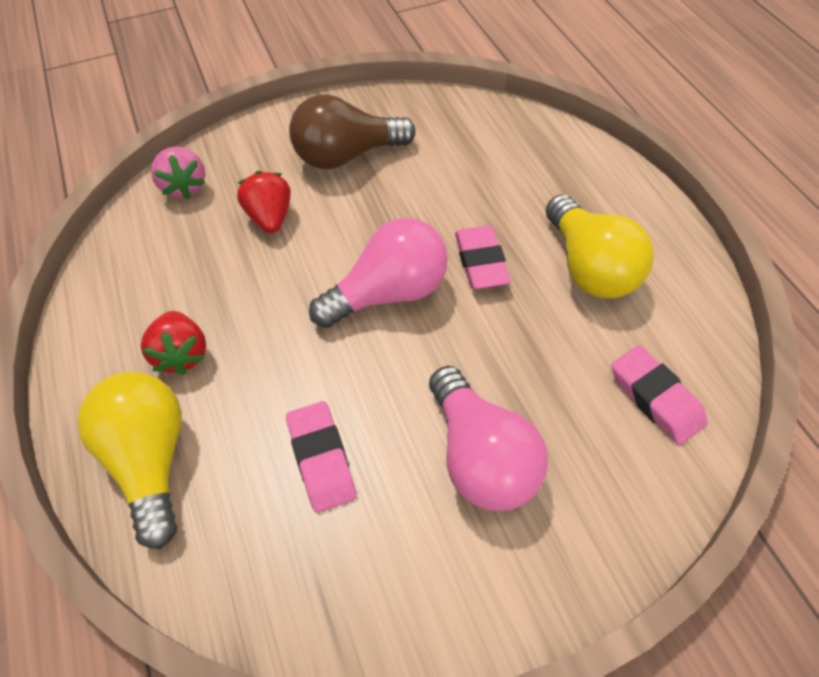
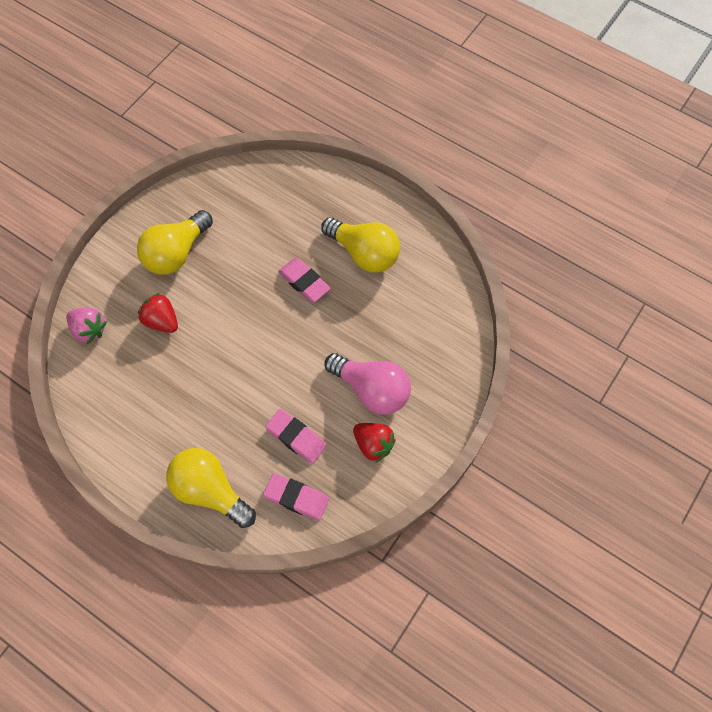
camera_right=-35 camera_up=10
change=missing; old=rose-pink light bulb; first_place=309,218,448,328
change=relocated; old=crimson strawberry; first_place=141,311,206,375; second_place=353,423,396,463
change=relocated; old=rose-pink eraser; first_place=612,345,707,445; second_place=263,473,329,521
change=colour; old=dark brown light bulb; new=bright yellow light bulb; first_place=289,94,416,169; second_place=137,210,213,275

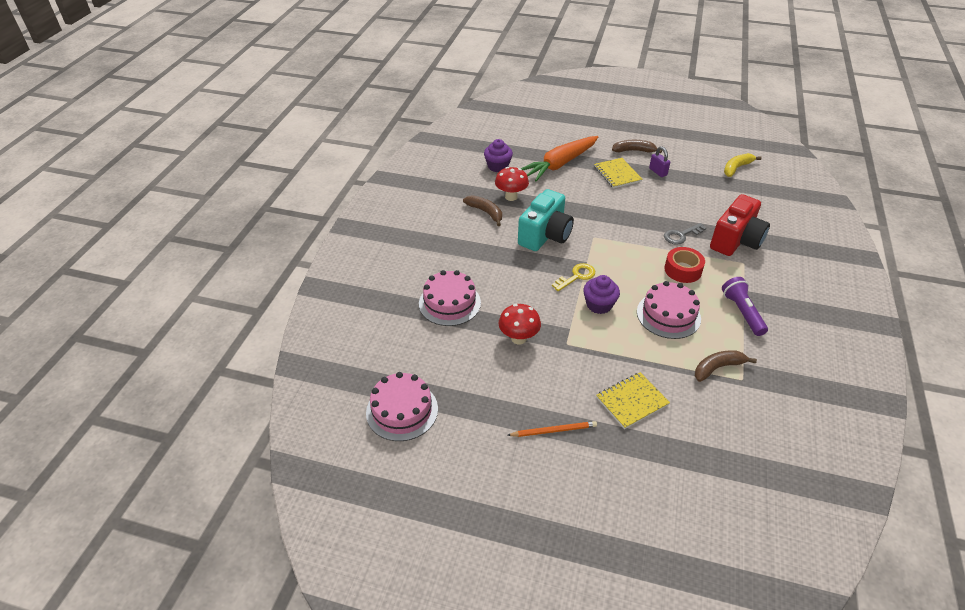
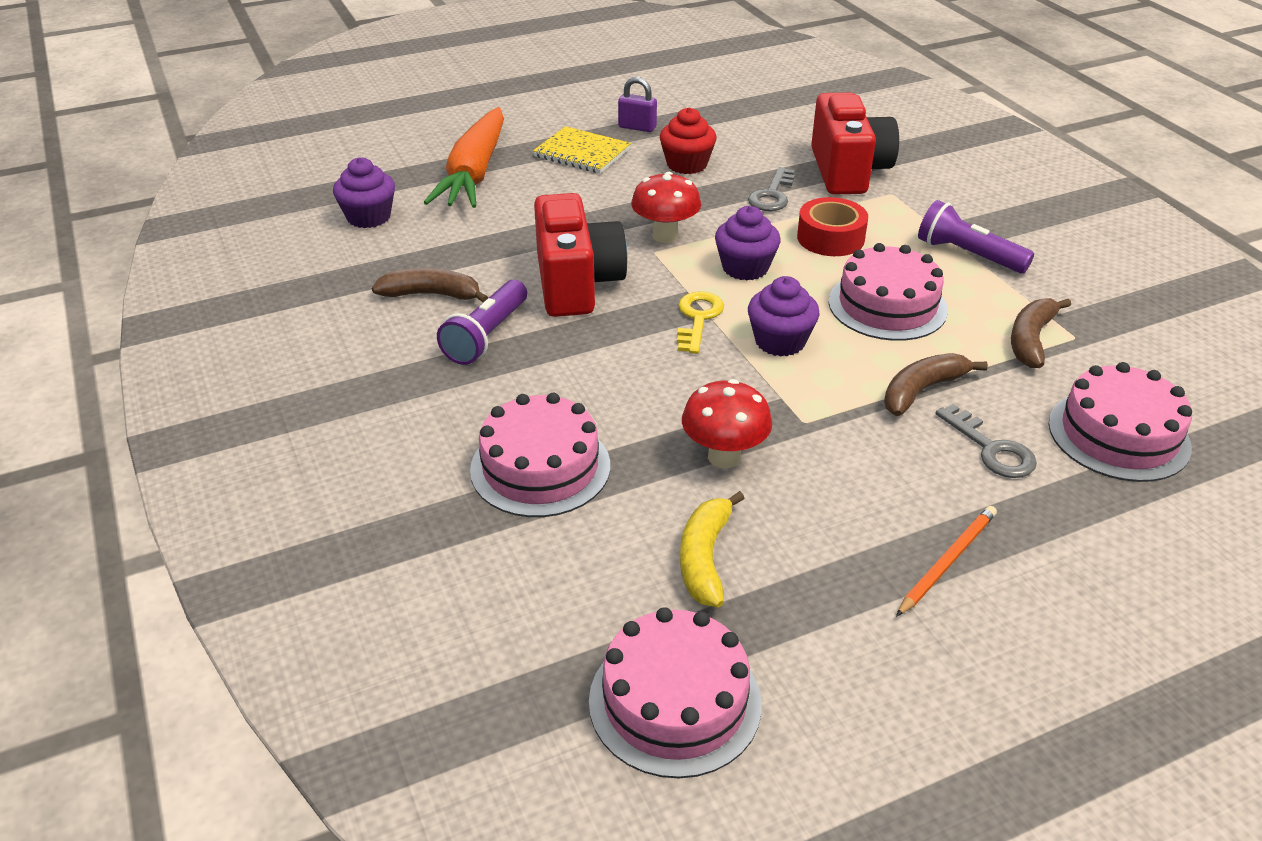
camera_right=-40 camera_up=-5
change=appeared; new=royal purple flashlight; second_place=437,280,527,365
change=appeared; new=crimson muffin; second_place=660,107,716,174
change=appeared; new=royal purple muffin; second_place=715,206,781,281
change=appeared; new=rose-pink layer cake; second_place=1049,362,1192,482
change=relocated; old=crimson mushroom; first_place=495,167,529,201; second_place=631,172,701,243
change=relocated; old=dark brown banana; first_place=612,140,662,153; second_place=884,353,988,416
change=relocated; old=bright yellow banana; first_place=724,153,762,177; second_place=680,491,745,607
change=exchanged; old=bright yellow exercise book; new=ash-grey key; first_place=596,372,670,429; second_place=936,404,1037,478
change=colour; old=aqua compact camera; new=crimson compact camera; first_place=518,189,574,251; second_place=534,193,628,317

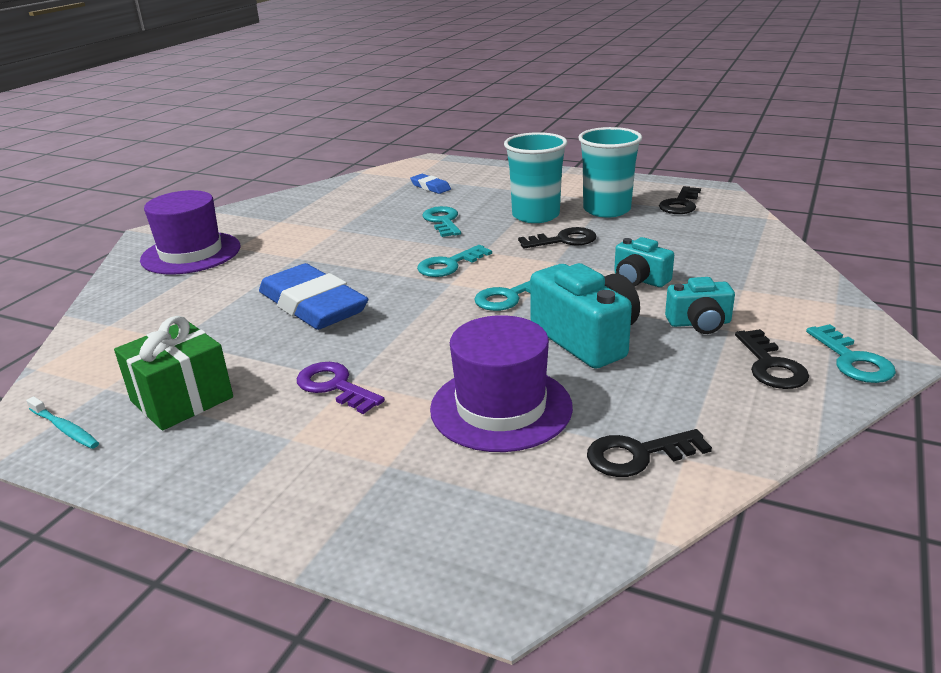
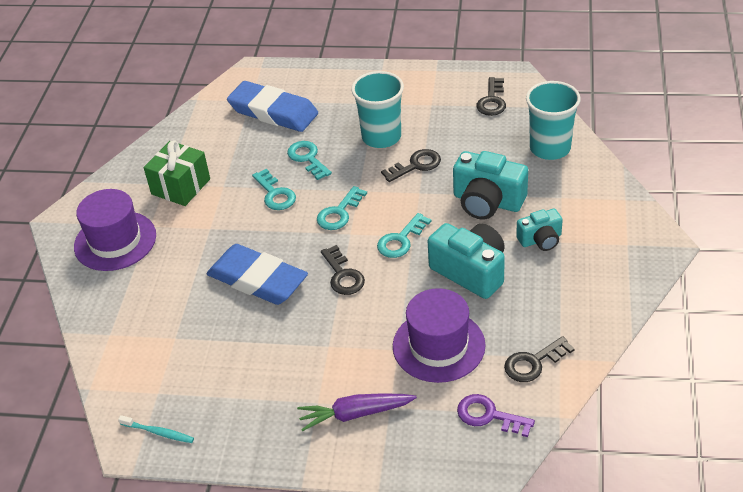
camera_right=-15 camera_up=15
change=appeared; new=royal purple carrot; second_place=297,393,417,431
change=relocated; old=emerald gift; first_place=114,316,233,431; second_place=144,140,210,206
change=relocated; old=royal purple key; first_place=297,362,385,414; second_place=457,394,535,437
change=relocated; old=aqua tumbler; first_place=578,127,642,218; second_place=526,81,581,160
change=relocated; old=black key; first_place=735,329,809,389; second_place=321,245,365,295
change=relocated; old=aqua key; first_place=806,324,896,383; second_place=252,169,296,210
change=size; old=blue eraser; first_place=410,174,451,194; second_place=227,81,318,132; factor=2.25
change=size; old=aqua compact camera; first_place=614,237,674,287; second_place=453,151,528,220; factor=1.7

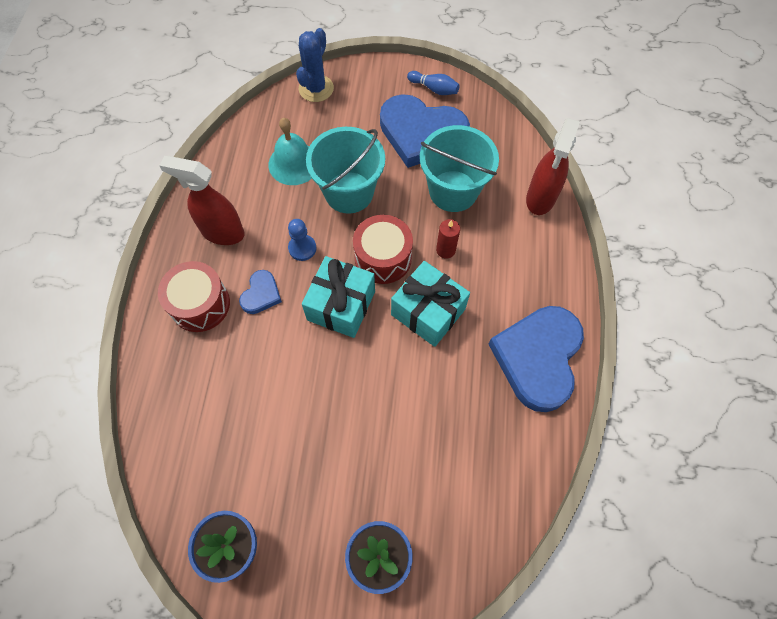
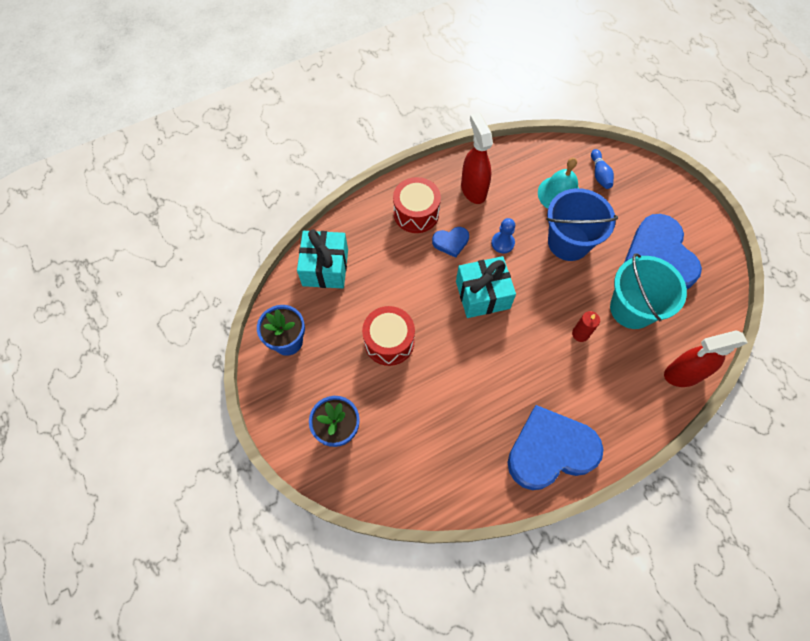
camera_right=55 camera_up=0
change=missing; old=blue saguaro cactus; first_place=296,28,334,102
change=relocated; old=crimson drum; first_place=353,215,413,284; second_place=362,306,415,366
change=relocated; old=aqua gift; first_place=391,261,470,347; second_place=297,230,348,288
change=relocated; old=blue bowling pin; first_place=407,71,460,95; second_place=591,149,614,189
change=colour; old=aqua sand bucket; new=blue sand bucket; first_place=306,127,385,214; second_place=546,188,618,261

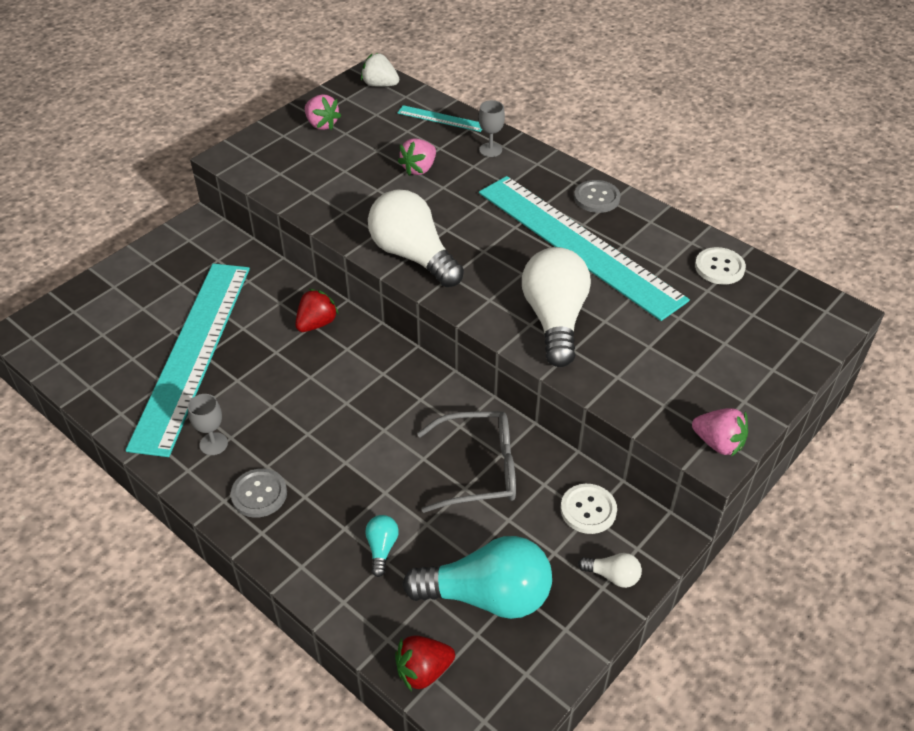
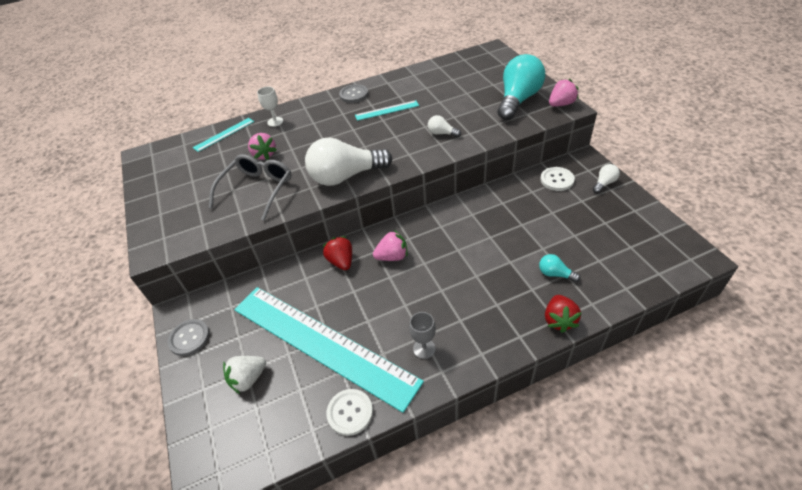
camera_right=-60 camera_up=0
change=relocated; old=ash-grey button; first_place=231,468,287,518; second_place=167,319,210,356
change=relocated; old=rose-pink strawberry; first_place=305,94,341,130; second_place=373,230,408,261
change=relocated; old=pure white strawberry; first_place=361,53,399,87; second_place=223,356,266,394
change=relocated; old=crimson strawberry; first_place=395,635,455,692; second_place=545,295,581,333
change=relocated; old=aqua light bulb; first_place=403,536,552,619; second_place=498,54,545,120
change=relocated; old=ash-grey eyeglasses; first_place=417,411,516,513; second_place=209,154,292,221
change=relocated; old=pure white button; first_place=695,247,746,285; second_place=327,389,373,436
change=colour; old=ash-grey wine glass; new=pure white wine glass; first_place=479,100,505,157; second_place=257,86,283,127
change=size; old=aqua ruler; first_place=479,176,690,321; second_place=355,100,419,121; factor=0.4
change=size; old=pure white light bulb; first_place=522,247,591,367; second_place=428,115,461,137; factor=0.43

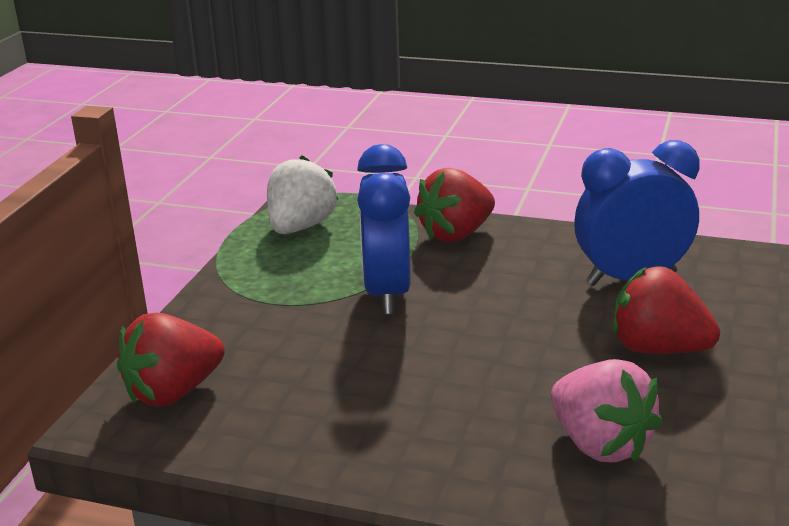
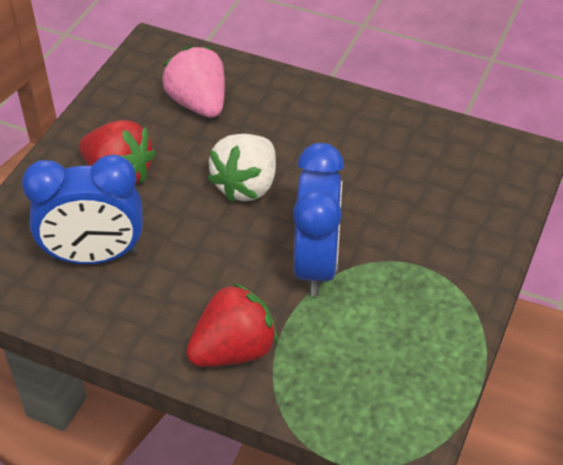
camera_right=-175 camera_up=20
change=missing; old=crimson strawberry; first_place=117,313,225,406
change=relocated; old=pure white strawberry; first_place=267,155,338,234; second_place=207,134,276,202

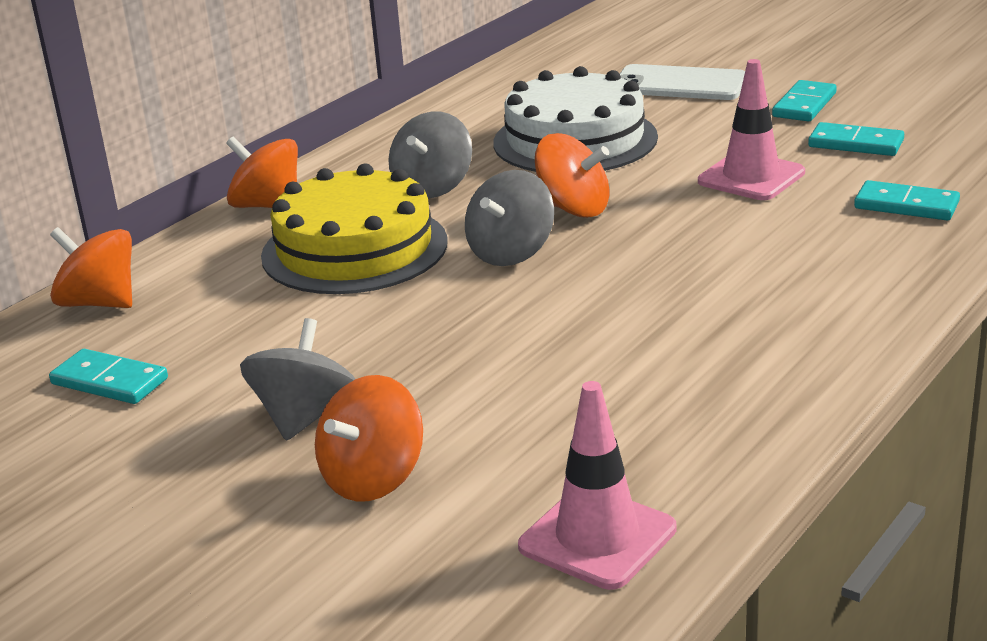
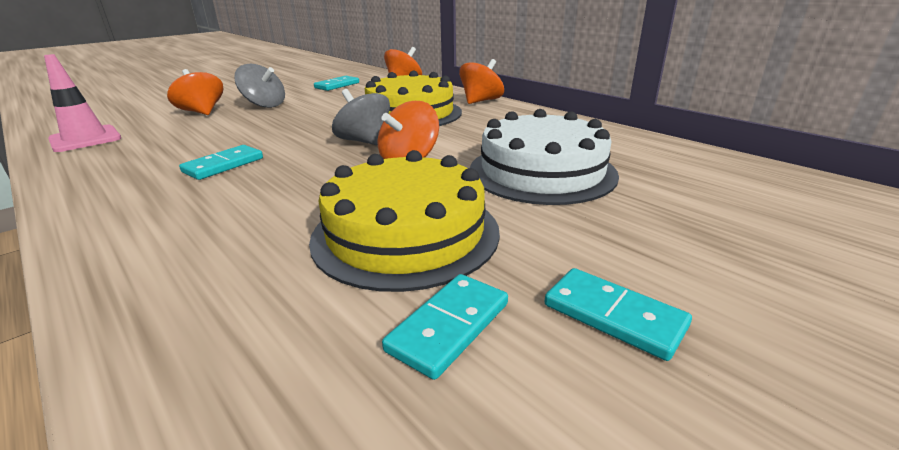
camera_right=100 camera_up=0
change=missing; old=ash-grey spinning top; first_place=388,112,472,199
change=missing; old=pure white mobile phone; first_place=620,64,745,100
change=relocated; old=aqua domino tile; first_place=854,180,960,220; second_place=179,145,263,180
change=exchanged; old=rose-pink traffic cone; new=bright yellow layer cake; first_place=698,59,805,200; second_place=309,150,500,292

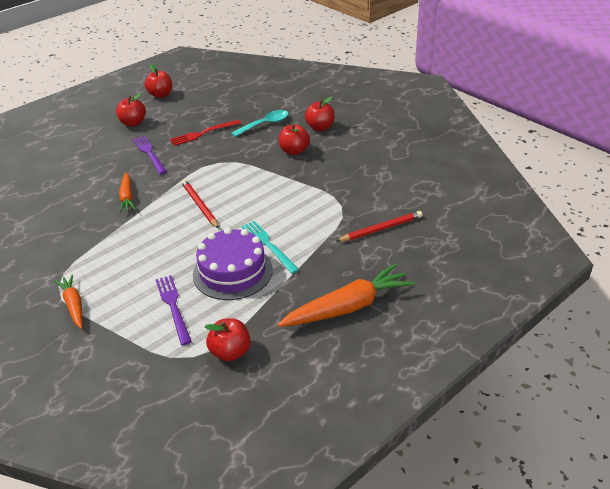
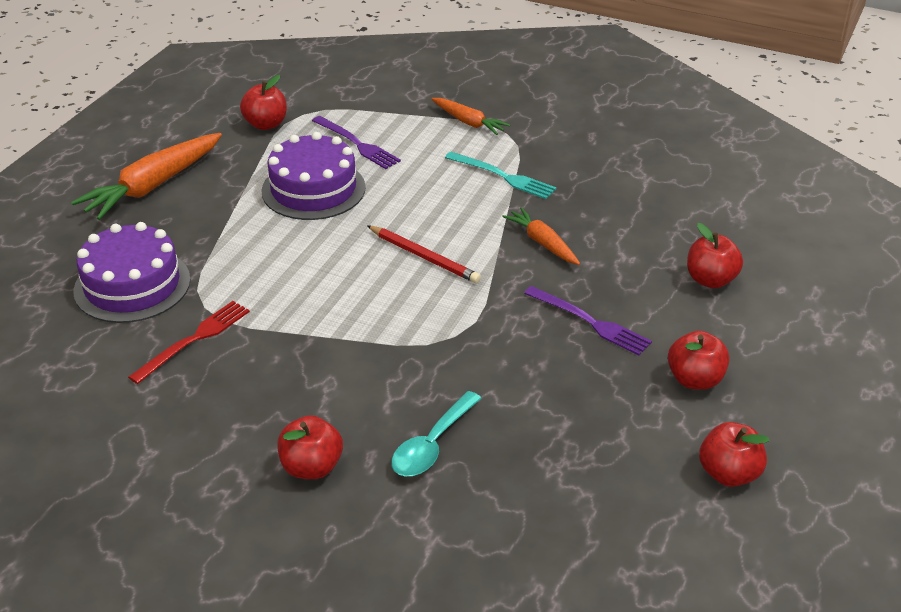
camera_right=155 camera_up=0
change=relocated; old=crimson fork; first_place=170,120,241,146; second_place=128,301,250,384
change=relocated; old=aqua fork; first_place=241,221,299,274; second_place=445,152,557,199
change=relocated; old=crimson apple; first_place=279,124,310,155; second_place=687,223,743,288
change=exchanged; old=crimson wooden pencil; new=royal purple layer cake; first_place=337,211,423,241; second_place=73,222,191,323

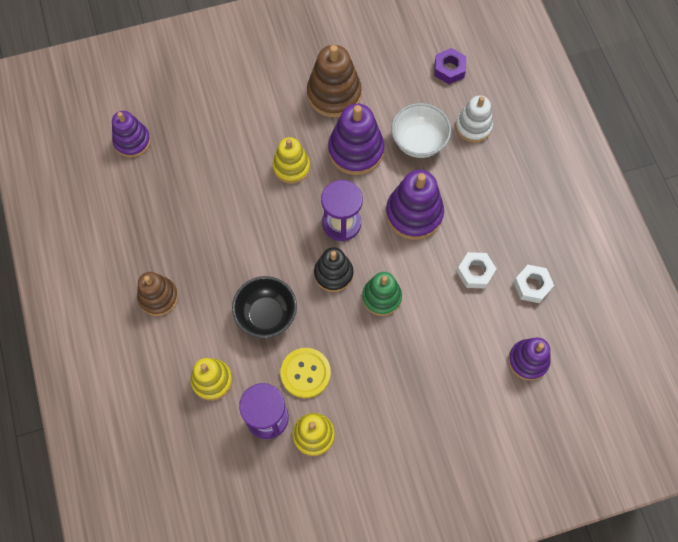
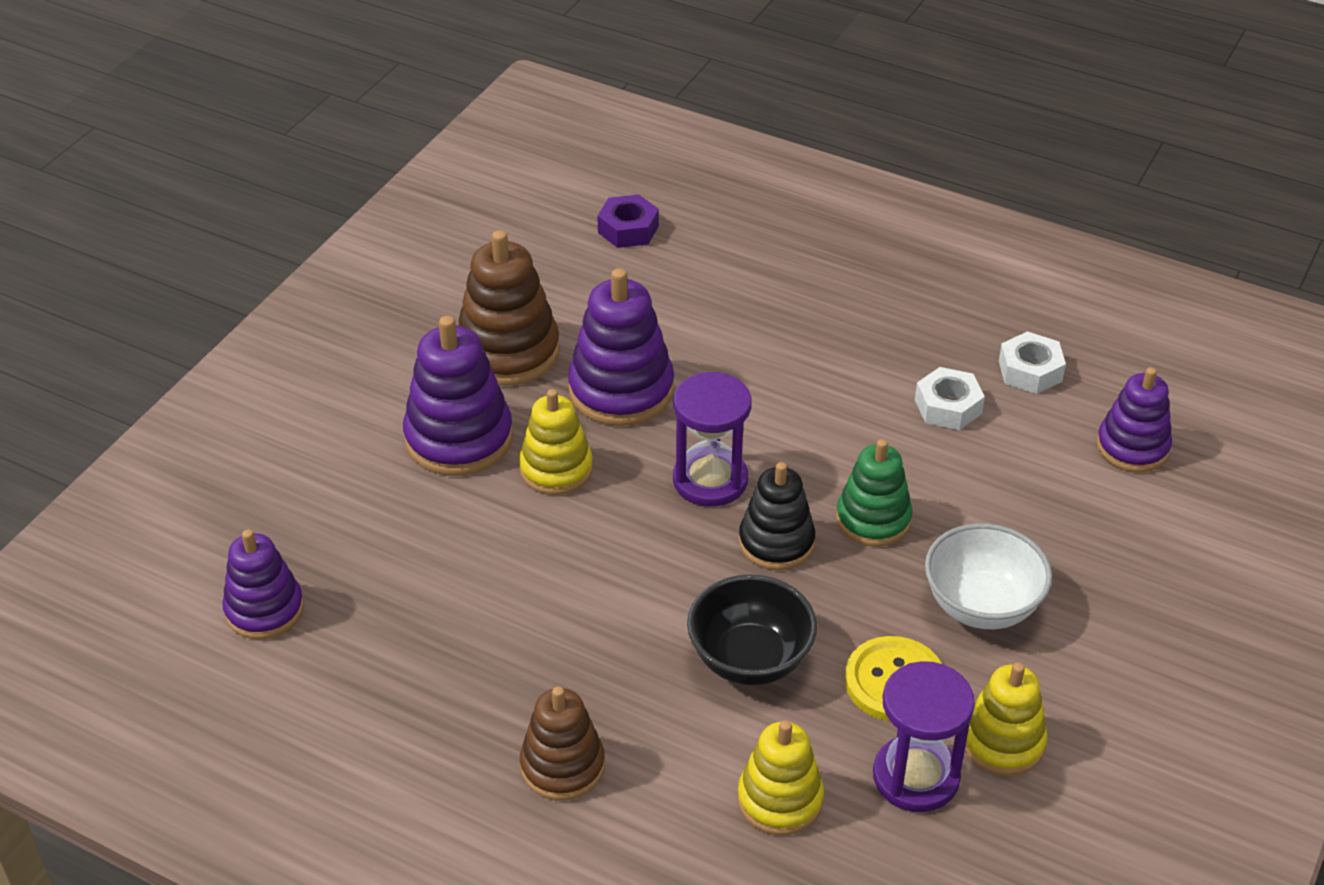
camera_right=-45 camera_up=-25
change=missing; old=pure white stacking toy; first_place=456,96,493,143
change=relocated; old=royal purple stacking toy; first_place=386,170,444,240; second_place=403,316,513,476
change=relocated; old=pure white bowl; first_place=391,103,451,158; second_place=925,523,1052,629

